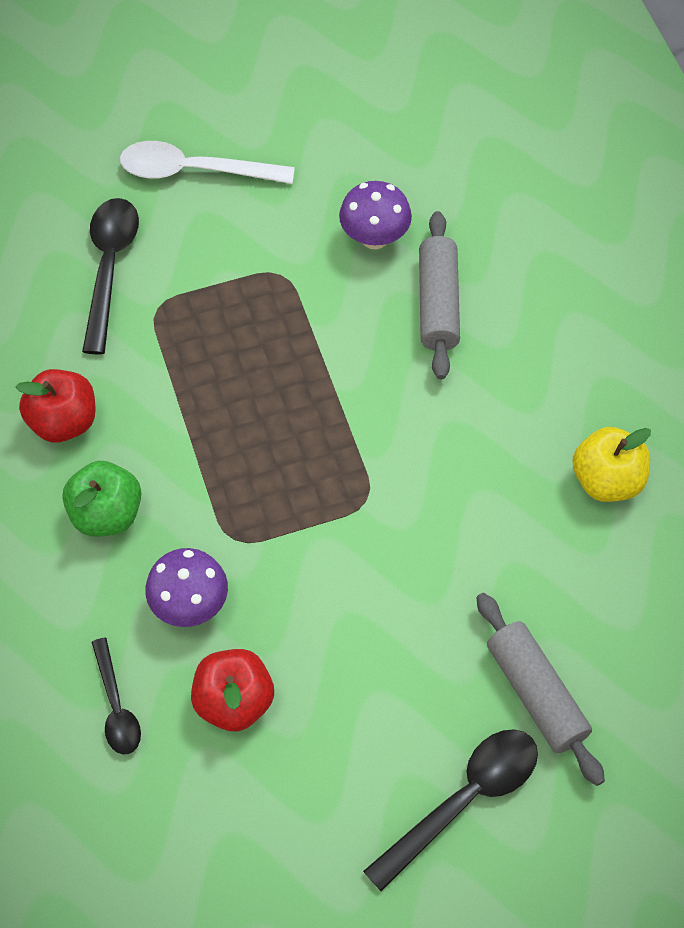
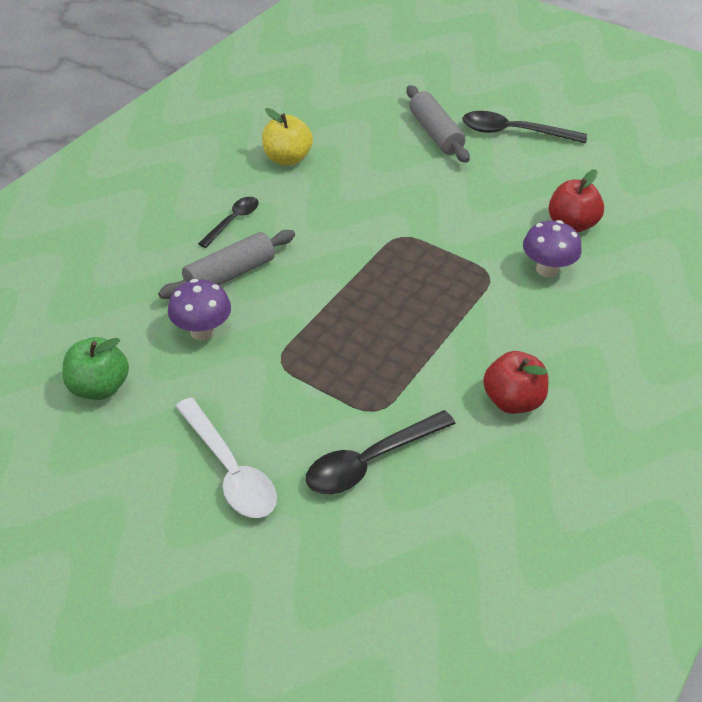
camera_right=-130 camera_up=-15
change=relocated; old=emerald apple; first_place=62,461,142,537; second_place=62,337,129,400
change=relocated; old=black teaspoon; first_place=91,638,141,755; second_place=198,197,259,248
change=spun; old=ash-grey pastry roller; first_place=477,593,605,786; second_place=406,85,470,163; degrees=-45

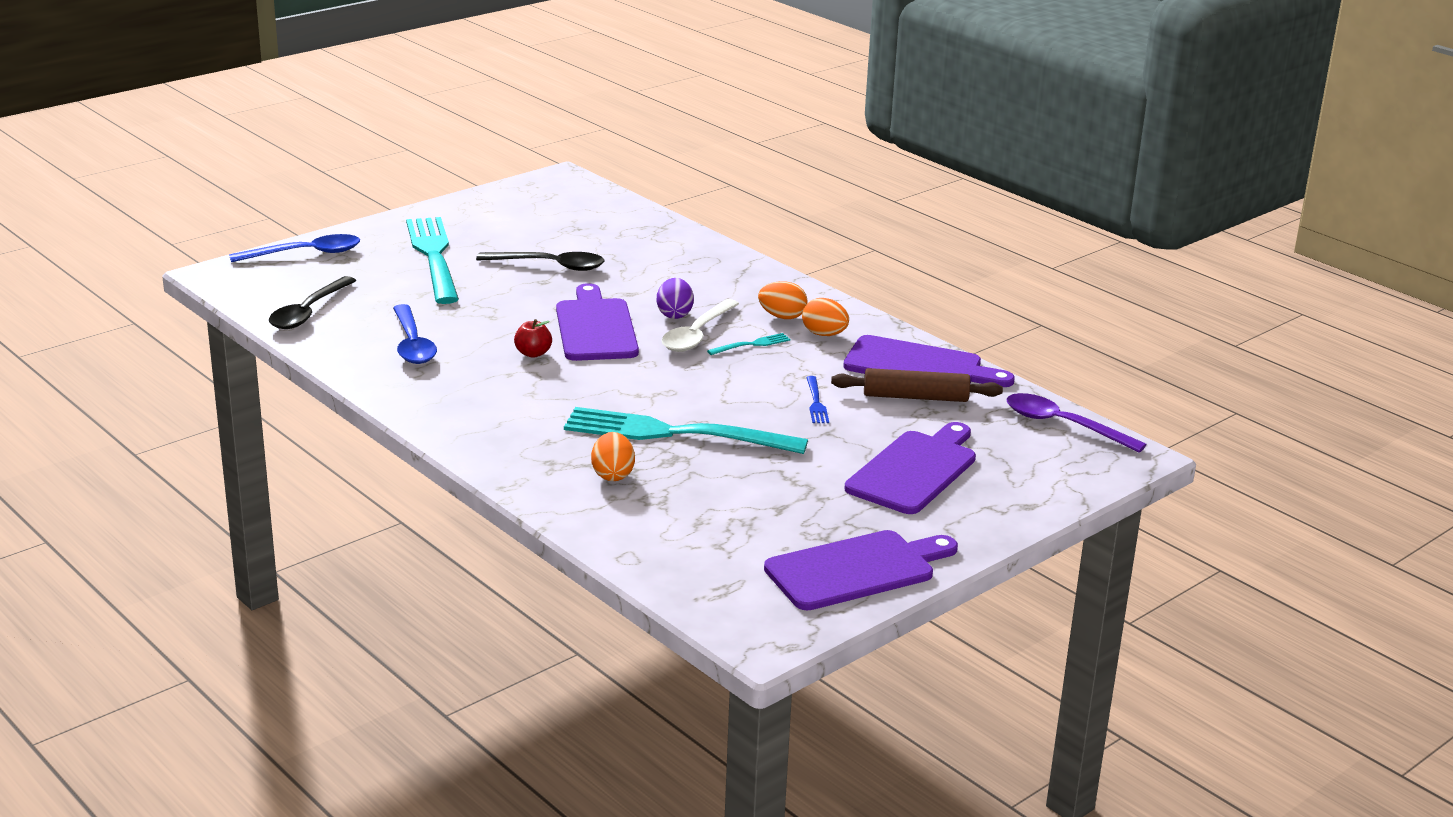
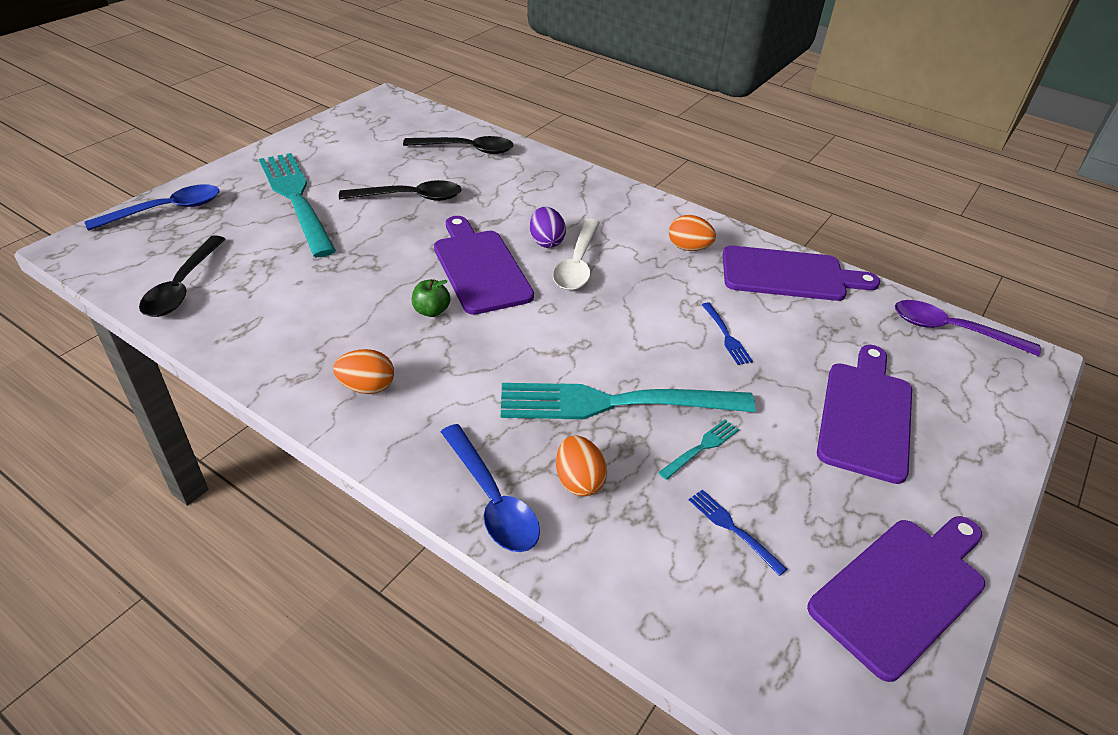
camera_right=-15 camera_up=15
change=missing; old=dark brown pastry roller; first_place=831,368,1003,402
change=appeared; new=black teaspoon; second_place=403,136,514,154
change=appeared; new=blue fork; second_place=689,489,787,576
change=relocated; old=blue teaspoon; first_place=393,304,437,364; second_place=441,424,540,552
change=relocated; old=aqua fork; first_place=707,333,791,355; second_place=658,419,739,480
change=relocated; old=bright orange toy egg; first_place=758,281,808,319; second_place=333,349,394,394
change=colour; old=crimson apple; new=emerald apple; first_place=514,319,552,358; second_place=412,279,450,317

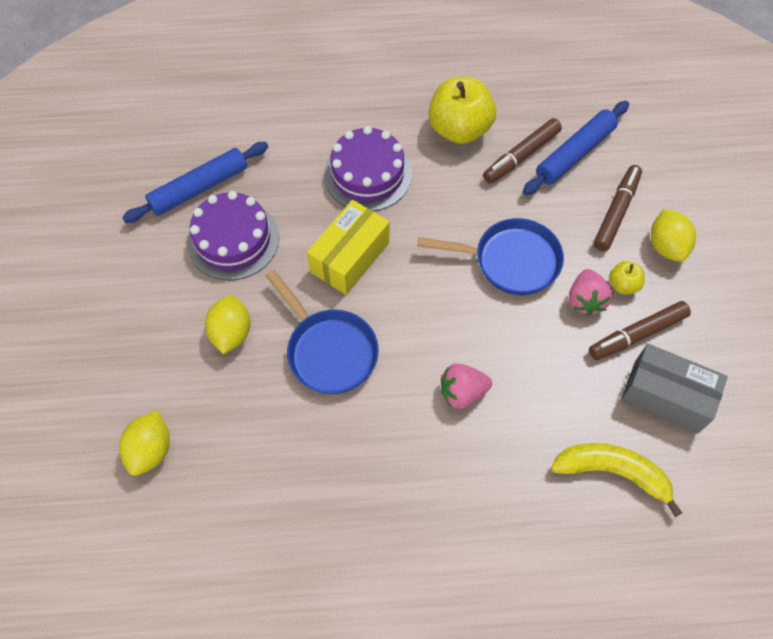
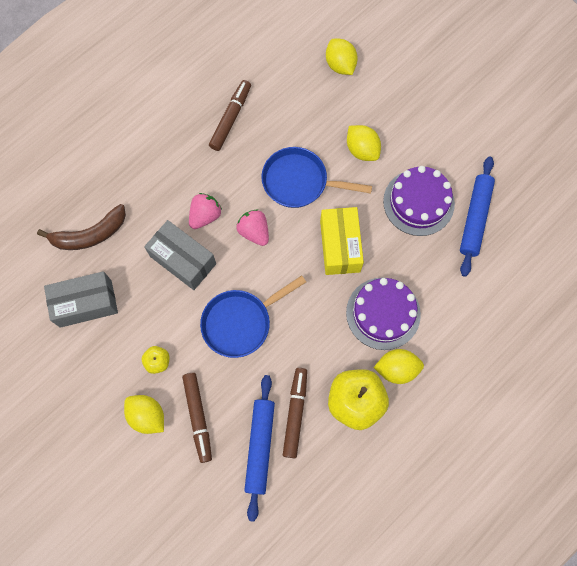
camera_right=140 camera_up=10
change=appeared; new=ash-grey parcel; second_place=144,220,216,290
change=appeared; new=bright yellow lemon; second_place=374,349,424,384
change=relocated; old=rose-pink strawberry; first_place=569,269,613,316; second_place=236,209,269,246
change=relocated; old=dark brown marker; first_place=589,301,691,360; second_place=209,80,251,151
change=colour; old=bright yellow banana; new=dark brown banana; first_place=551,443,682,517; second_place=37,204,126,250

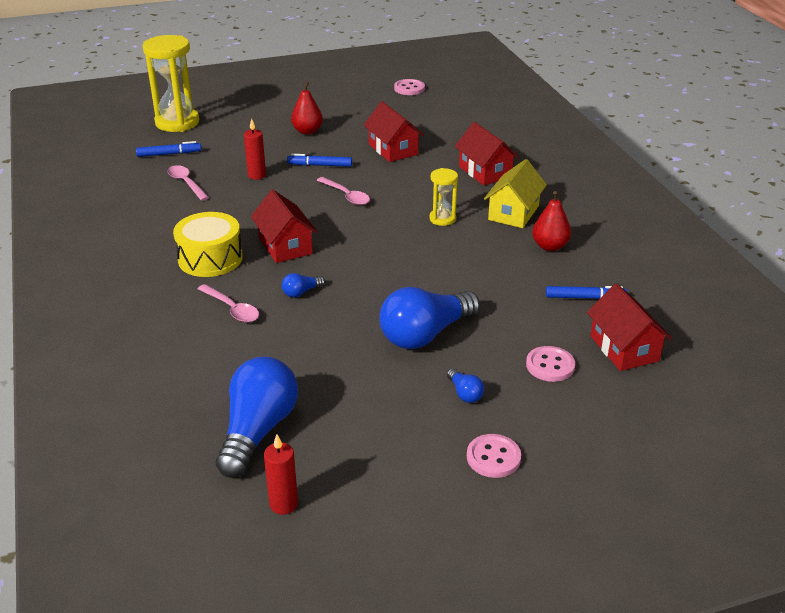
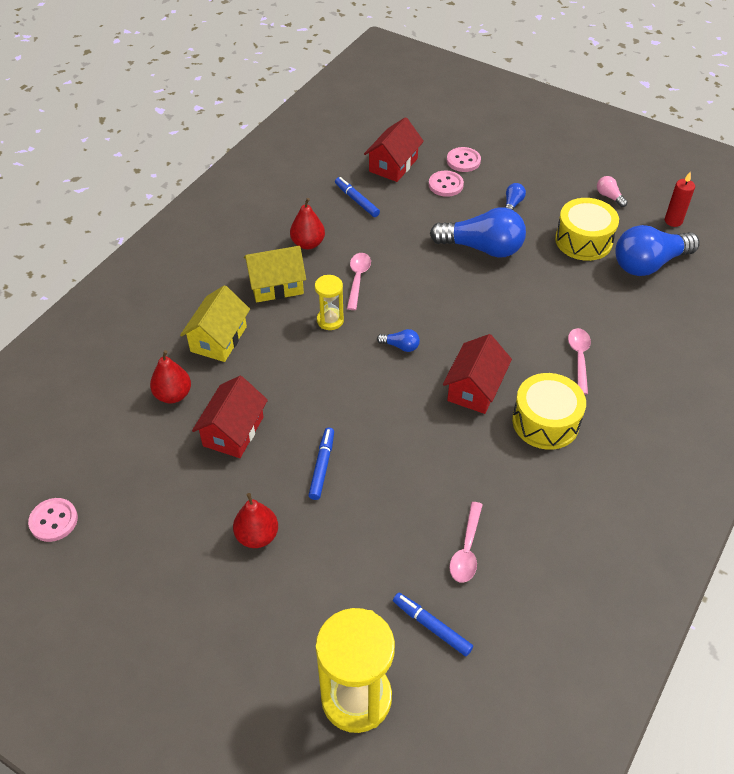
camera_right=-130 camera_up=15
change=missing; old=crimson candle; first_place=244,118,266,180
change=appeared; new=crimson pear; second_place=150,350,191,403
change=appeared; new=bright yellow drum; second_place=555,198,619,261
change=appeared; new=rose-pink light bulb; second_place=597,176,627,207
change=relocated; old=blue light bulb; first_place=282,273,325,298; second_place=377,329,420,352
change=relocated; old=rose-pink teaspoon; first_place=317,177,370,205; second_place=347,253,371,310
change=relocated; old=rose-pink button; first_place=467,434,521,478; second_place=447,147,481,172
change=colour; old=crimson cottage; new=bright yellow cottage; first_place=455,122,519,185; second_place=180,285,250,362
change=spun; old=blue marker; first_place=287,154,352,167; second_place=308,428,334,500; degrees=-135

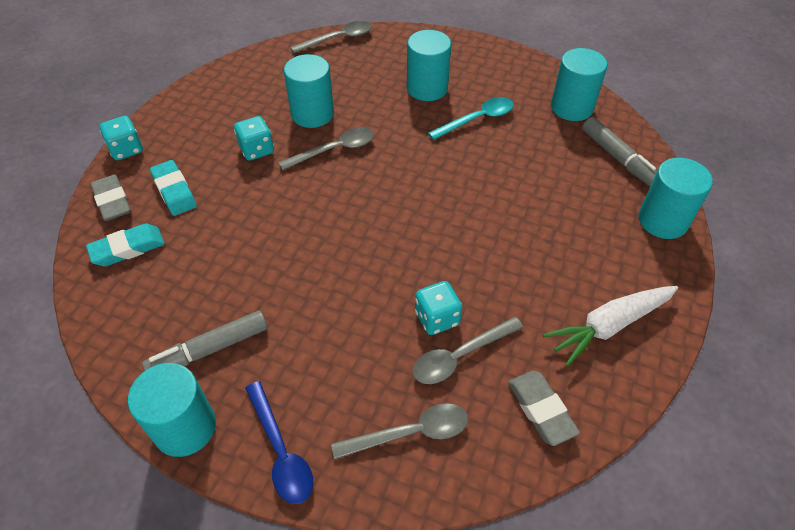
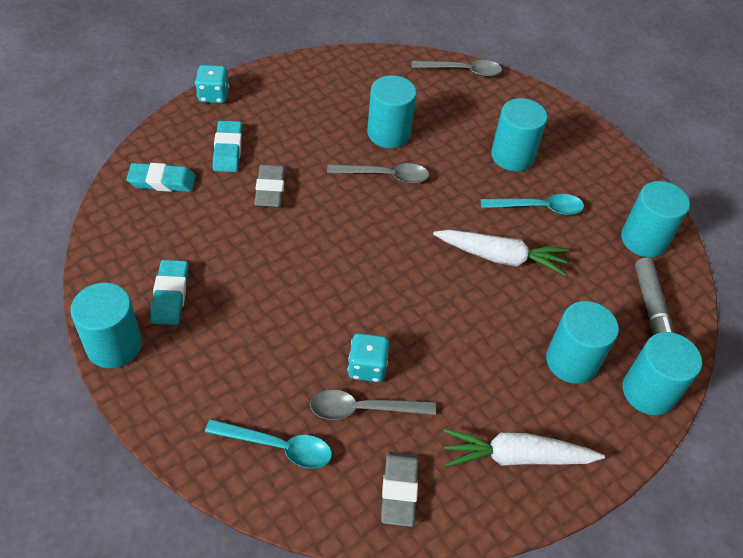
camera_right=25 camera_up=0
change=missing; old=aqua die; first_place=234,116,274,161
change=missing; old=blue teaspoon; first_place=245,381,314,504
change=appeared; new=pure white carrot; second_place=433,230,569,276
change=appeared; new=aqua solid cylinder; second_place=546,301,619,384
change=relocated; old=ash-grey eraser; first_place=90,175,131,221; second_place=254,164,285,208
change=exchanged; old=ash-grey marker; new=aqua eraser; first_place=142,310,268,371; second_place=150,260,188,325
change=colour; old=ash-grey teaspoon; new=aqua teaspoon; first_place=331,403,468,459; second_place=205,419,332,469

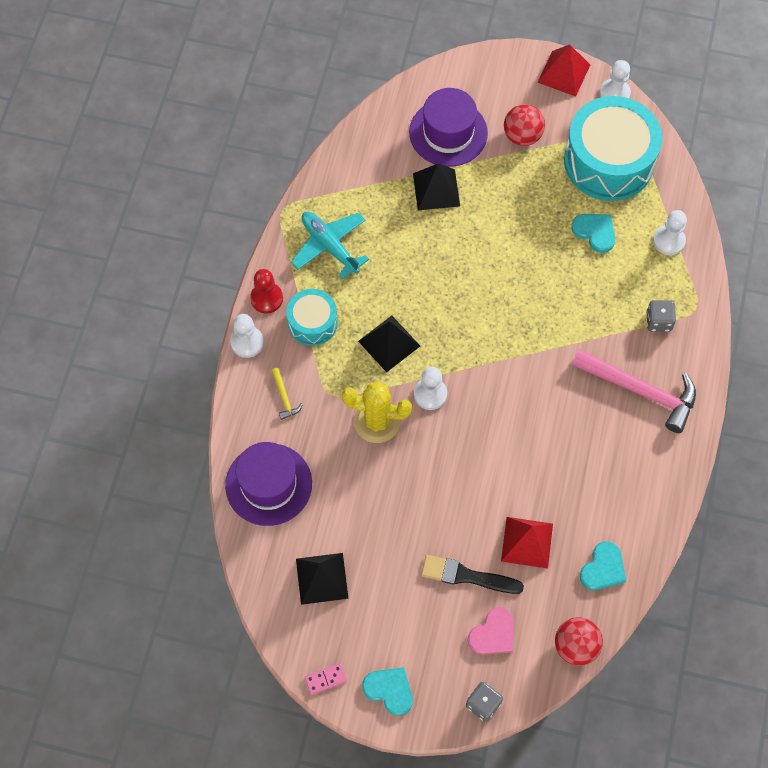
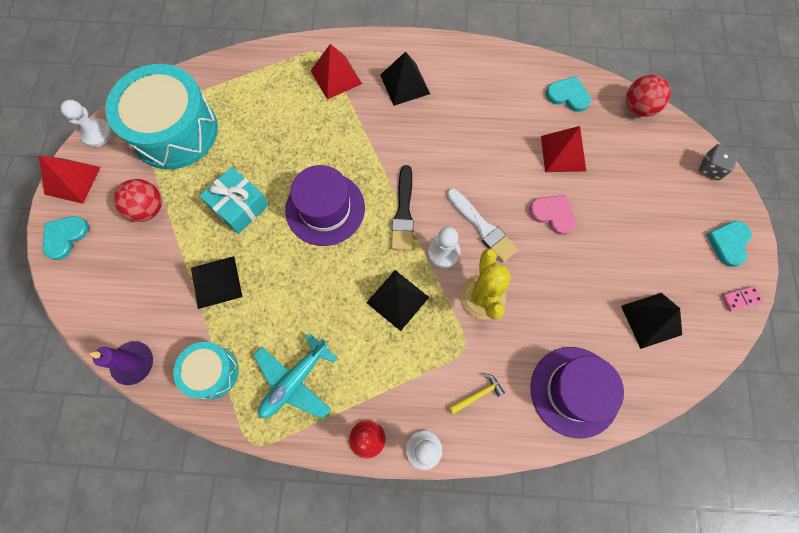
camera_right=-100 camera_up=5
change=missing; old=pure white chess pawn; first_place=653,210,687,255
change=appeared; new=royal purple candle; second_place=89,341,153,385
change=appeared; new=aqua gift; second_place=199,167,269,234
change=appeared; new=pure white paint brush; second_place=447,189,518,262
change=relocated; old=aqua drum; first_place=286,289,338,346; second_place=173,342,238,400
change=relocated; old=royal purple top hat; first_place=409,88,488,167; second_place=285,165,365,246
change=relocated; old=black paint brush; first_place=421,555,524,594; second_place=391,165,414,250
change=relocated; old=rose-pink heart; first_place=468,607,514,655; second_place=529,195,576,235
change=relocated; old=aqua heart; first_place=571,214,615,253; second_place=43,216,89,260
change=exchanged; old=rose-pink claw hammer; new=black solid pyramid; first_place=572,349,696,433; second_place=380,52,430,106
change=exchanged; old=ash-grey die; new=crimson solid pyramid; first_place=646,300,676,332; second_place=311,44,362,100
change=spun; old=rose-pink domino tile; first_place=305,663,347,695; second_place=722,286,764,312; degrees=-75

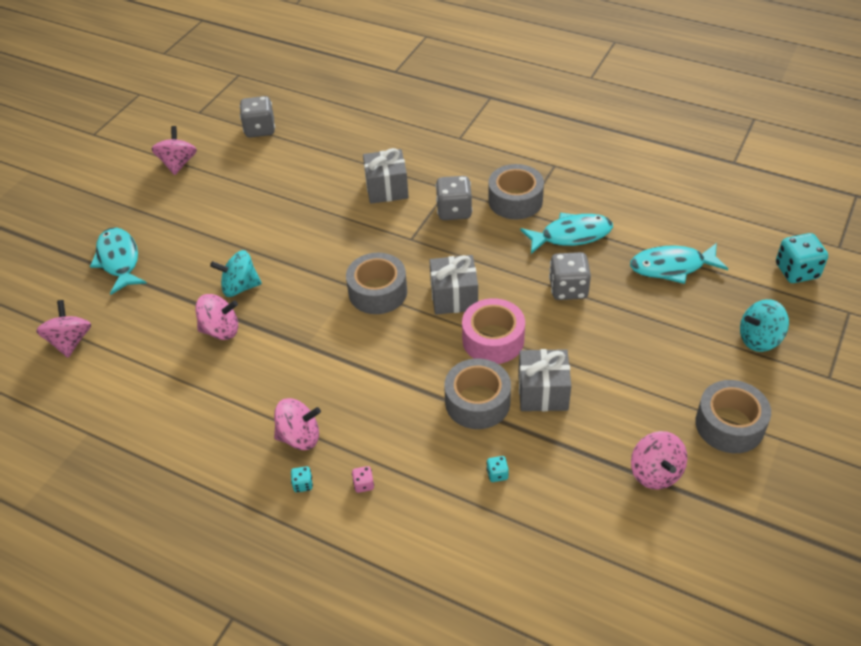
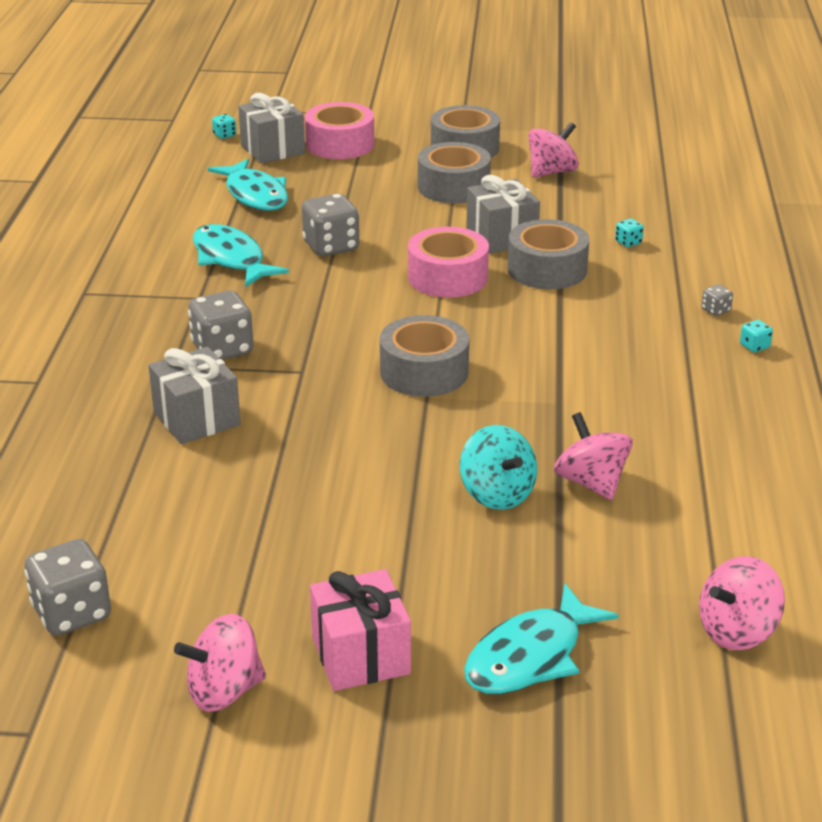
camera_right=-115 camera_up=-15
change=missing; old=rose-pink spinning top; first_place=274,398,321,450
change=appeared; new=rose-pink gift; second_place=310,569,411,691
change=relocated; old=ash-grey gift; first_place=429,255,478,315; second_place=238,93,305,163
change=relocated; old=ash-grey roll of tape; first_place=488,164,544,219; second_place=418,142,491,203
change=exchanged; old=aqua spinning top; new=rose-pink roll of tape; first_place=740,299,789,352; second_place=305,102,374,159
change=colour; old=rose-pink die; new=ash-grey die; first_place=352,466,374,493; second_place=702,285,733,316
change=size; old=aqua die; first_place=776,233,828,283; second_place=212,114,236,139; factor=0.46

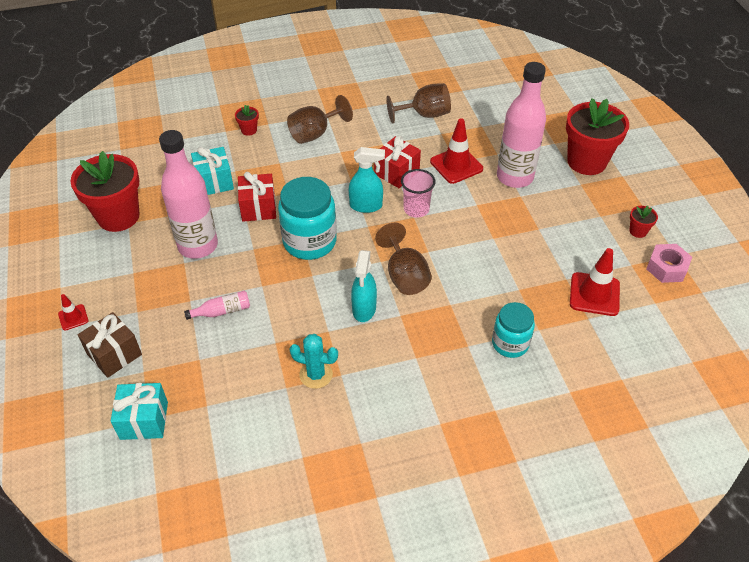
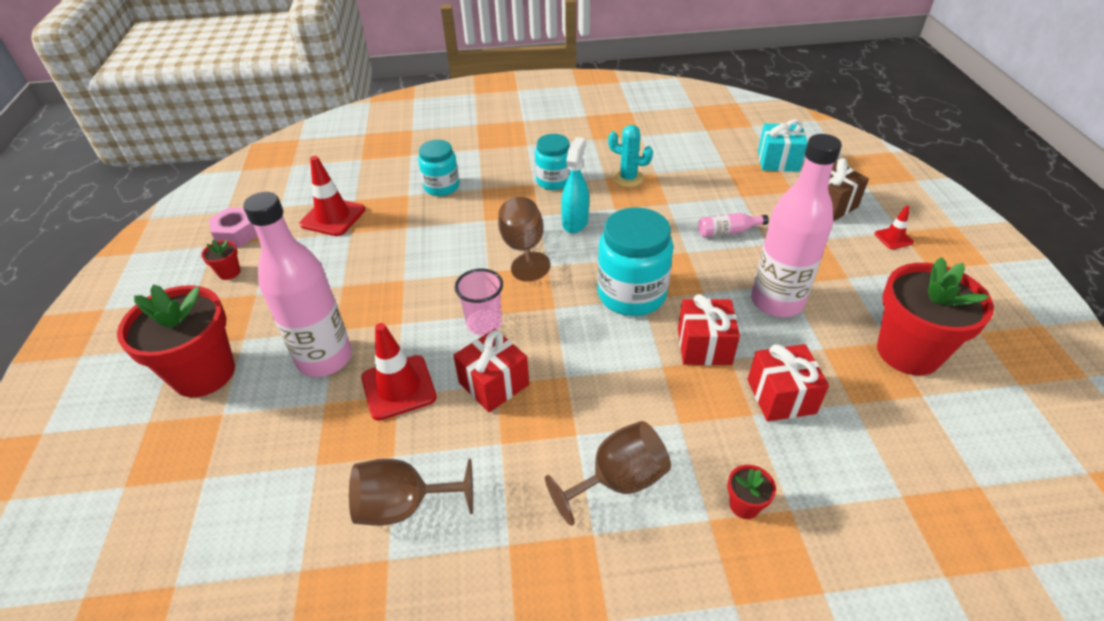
camera_right=-170 camera_up=-5
change=missing; old=aqua spray cleaner; first_place=349,147,385,213
change=appeared; new=aqua preserve jar; second_place=535,134,570,190
change=colour; old=aqua gift; new=crimson gift; first_place=191,147,234,195; second_place=748,344,829,421

